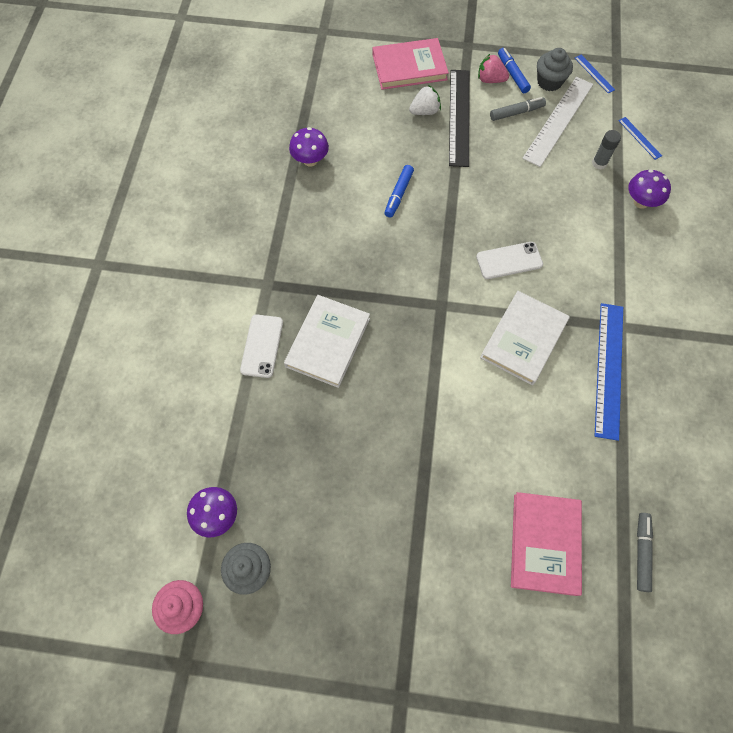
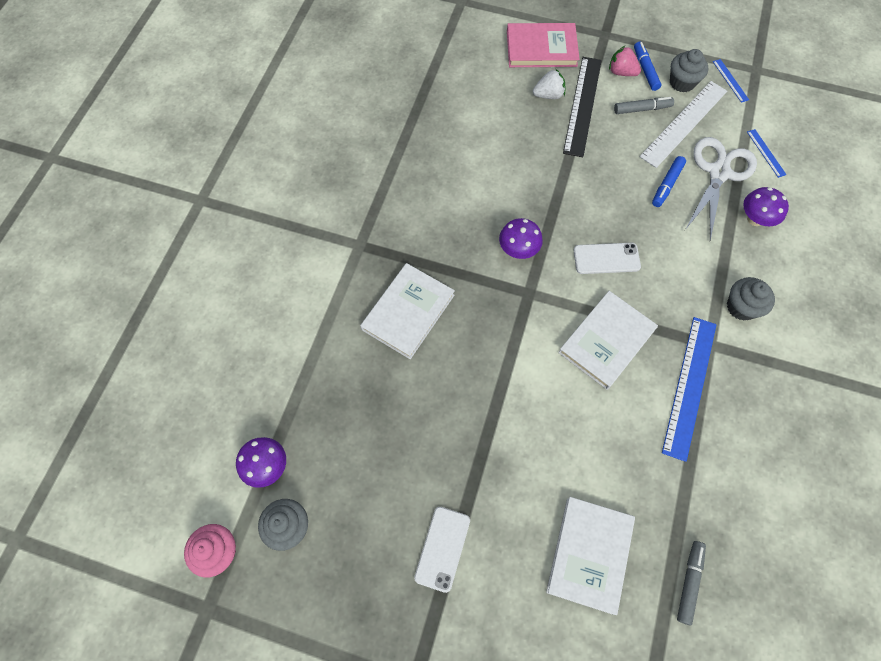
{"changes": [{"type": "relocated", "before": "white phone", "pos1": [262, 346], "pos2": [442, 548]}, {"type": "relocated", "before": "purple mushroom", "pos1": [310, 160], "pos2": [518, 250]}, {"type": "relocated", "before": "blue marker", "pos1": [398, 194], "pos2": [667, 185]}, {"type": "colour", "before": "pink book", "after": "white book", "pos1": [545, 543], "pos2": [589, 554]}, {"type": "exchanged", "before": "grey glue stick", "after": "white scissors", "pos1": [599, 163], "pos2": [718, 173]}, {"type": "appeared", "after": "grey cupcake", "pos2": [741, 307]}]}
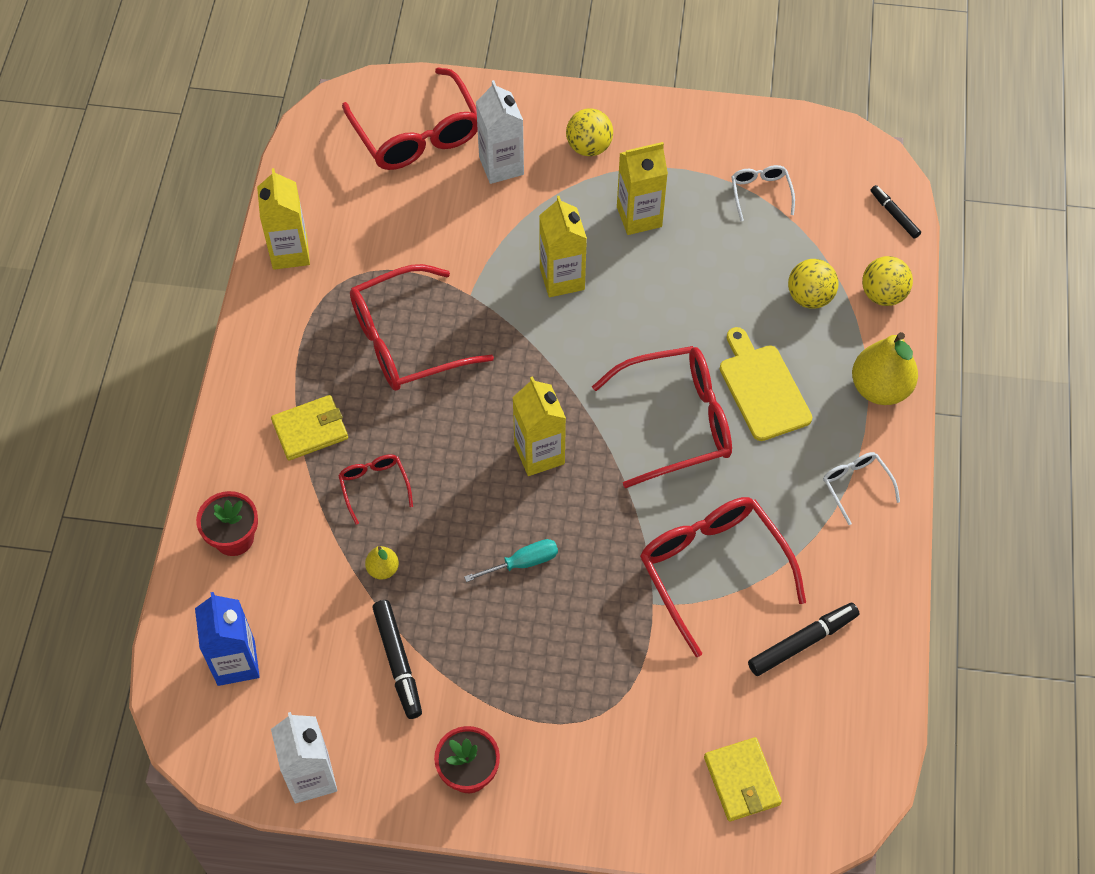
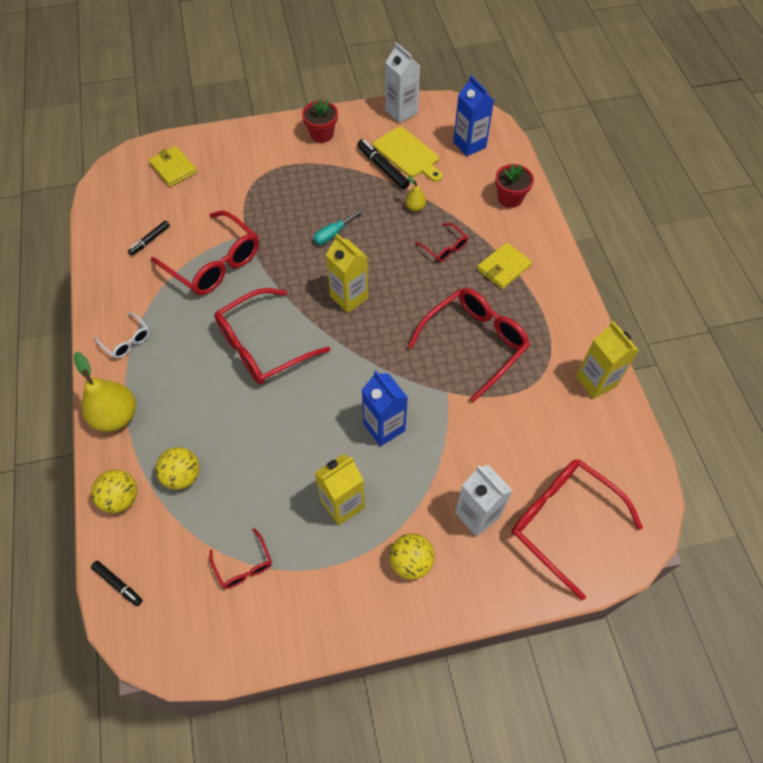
{"changes": [{"type": "colour", "before": "yellow carton", "after": "blue carton", "pos1": [562, 278], "pos2": [384, 427]}, {"type": "relocated", "before": "yellow cutting board", "pos1": [762, 389], "pos2": [408, 154]}, {"type": "colour", "before": "white glasses", "after": "red glasses", "pos1": [760, 193], "pos2": [244, 565]}, {"type": "size", "before": "black marker", "pos1": [802, 642], "pos2": [150, 240], "scale": 0.64}]}
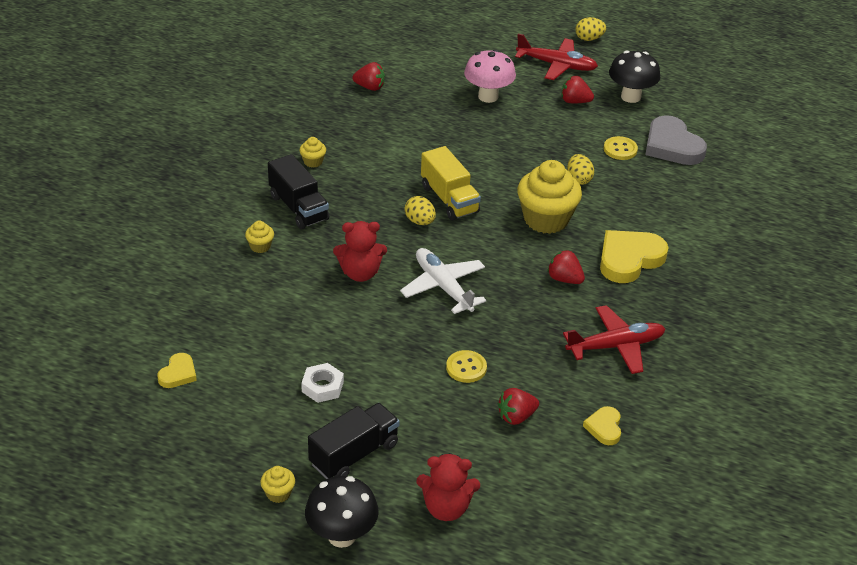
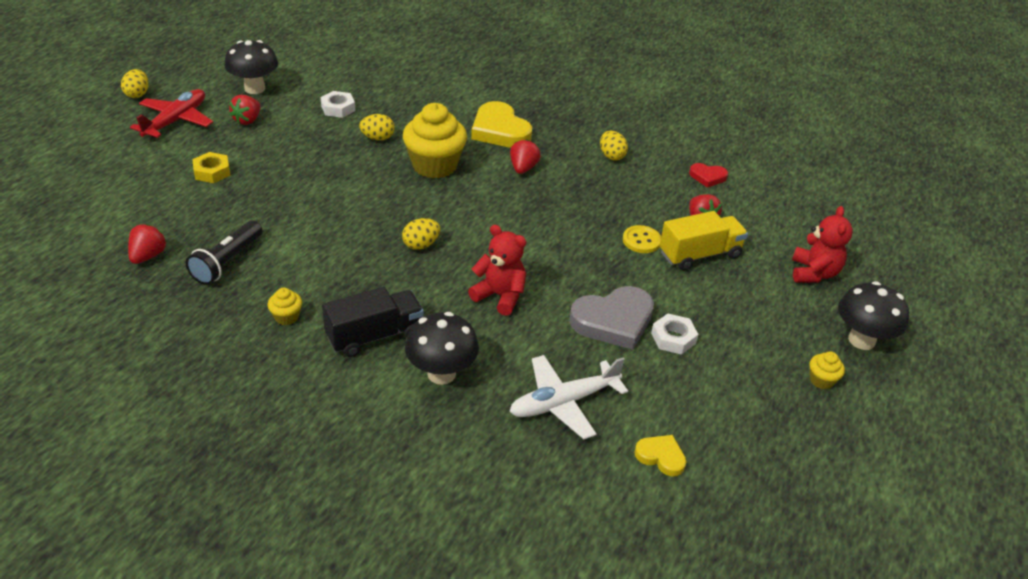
{"changes": [{"type": "exchanged", "before": "yellow cupcake", "after": "black mushroom", "pos1": [260, 246], "pos2": [441, 374]}, {"type": "missing", "before": "black truck", "pos1": [354, 454]}, {"type": "spun", "before": "red teddy bear", "pos1": [360, 273], "pos2": [500, 296], "turn": -60}, {"type": "relocated", "before": "white plane", "pos1": [443, 287], "pos2": [564, 402]}, {"type": "relocated", "before": "yellow truck", "pos1": [449, 199], "pos2": [699, 254]}, {"type": "exchanged", "before": "pink mushroom", "after": "yellow nut", "pos1": [488, 96], "pos2": [212, 172]}, {"type": "spun", "before": "red strawberry", "pos1": [564, 279], "pos2": [523, 168], "turn": 150}, {"type": "exchanged", "before": "red plane", "after": "yellow egg", "pos1": [615, 346], "pos2": [611, 156]}, {"type": "colour", "before": "yellow heart", "after": "red heart", "pos1": [604, 428], "pos2": [707, 177]}, {"type": "exchanged", "before": "yellow button", "after": "white nut", "pos1": [620, 149], "pos2": [338, 108]}, {"type": "relocated", "before": "grey heart", "pos1": [672, 146], "pos2": [613, 321]}, {"type": "appeared", "after": "black flashlight", "pos2": [227, 262]}]}
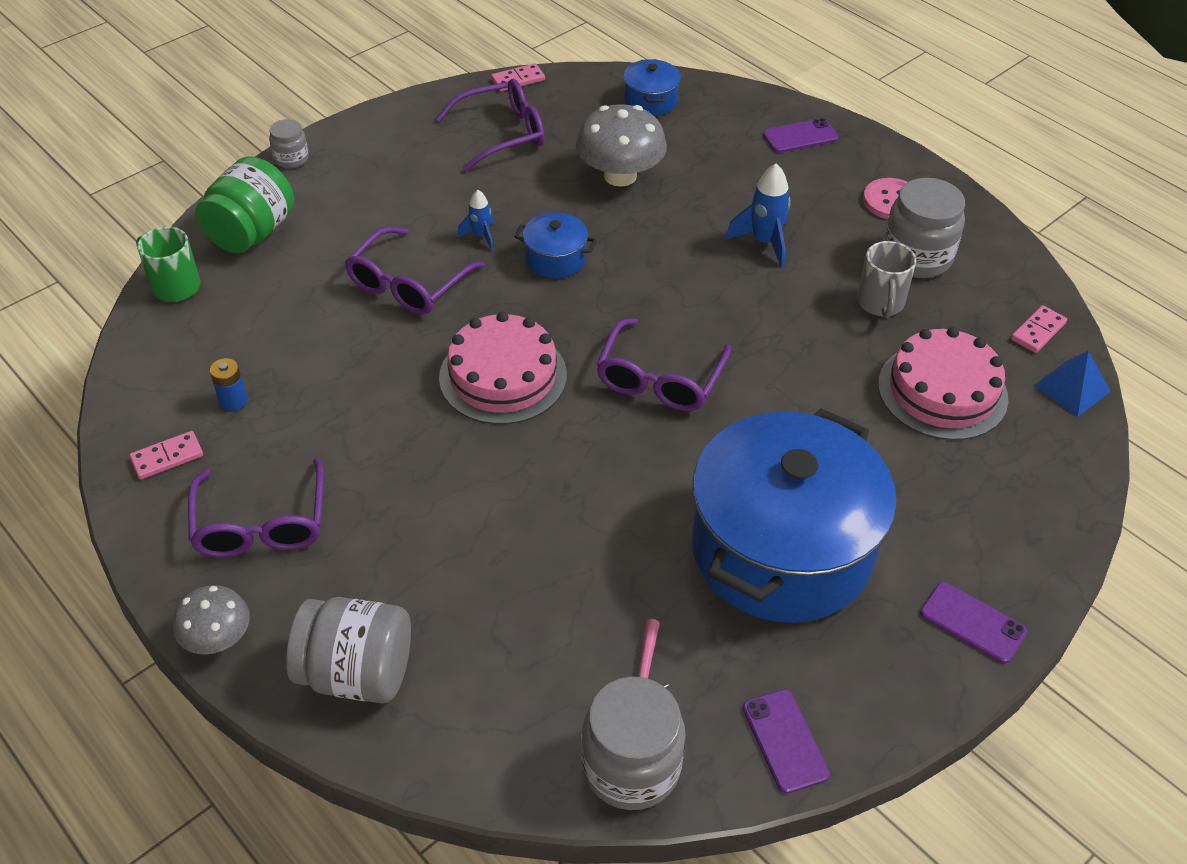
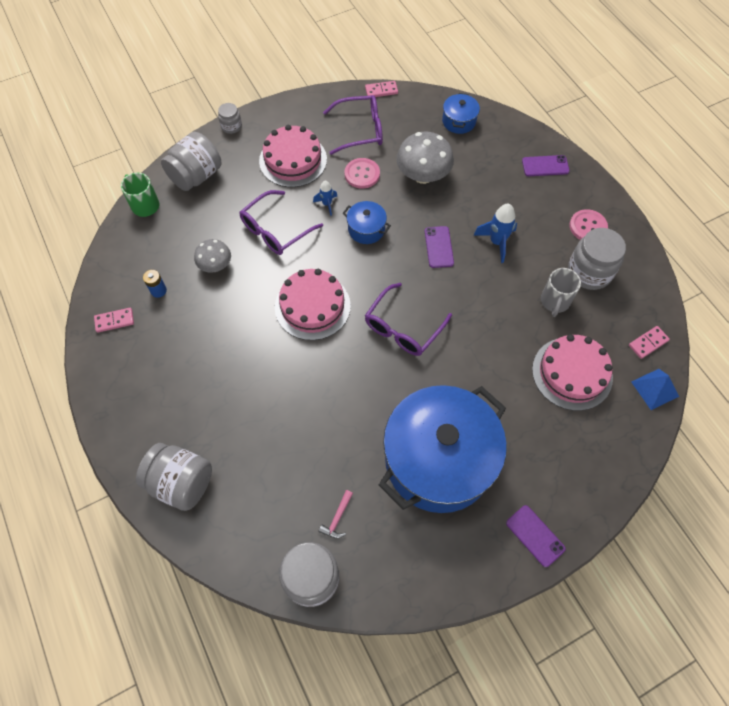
{"changes": [{"type": "relocated", "before": "grey mushroom", "pos1": [218, 638], "pos2": [215, 265]}, {"type": "missing", "before": "purple glasses", "pos1": [261, 524]}, {"type": "colour", "before": "green jar", "after": "grey jar", "pos1": [252, 233], "pos2": [196, 176]}, {"type": "relocated", "before": "purple phone", "pos1": [785, 741], "pos2": [439, 247]}, {"type": "appeared", "after": "pink cake", "pos2": [293, 160]}, {"type": "appeared", "after": "pink button", "pos2": [362, 174]}]}
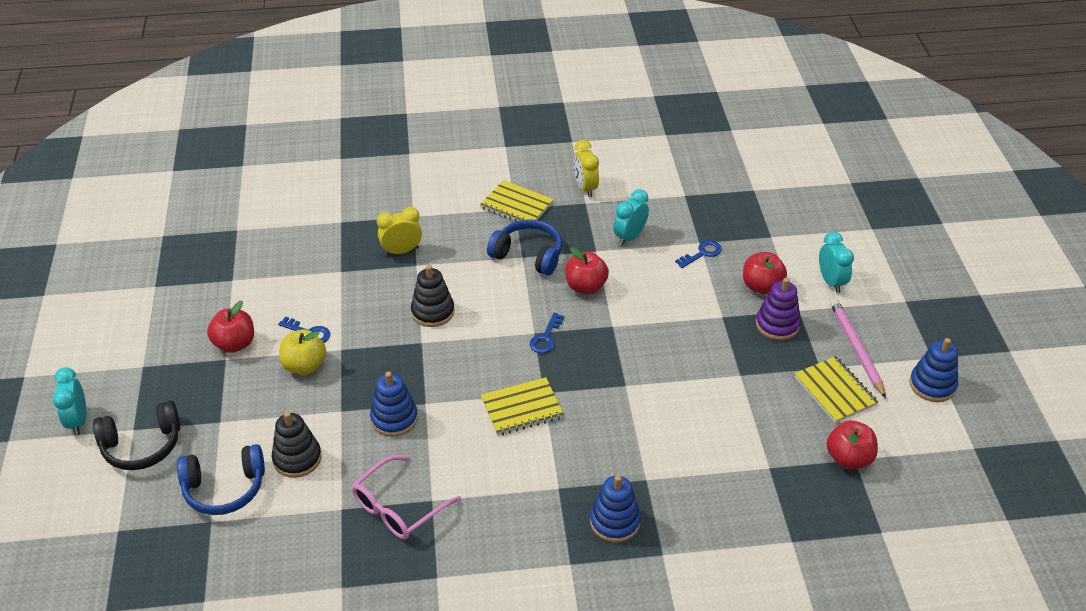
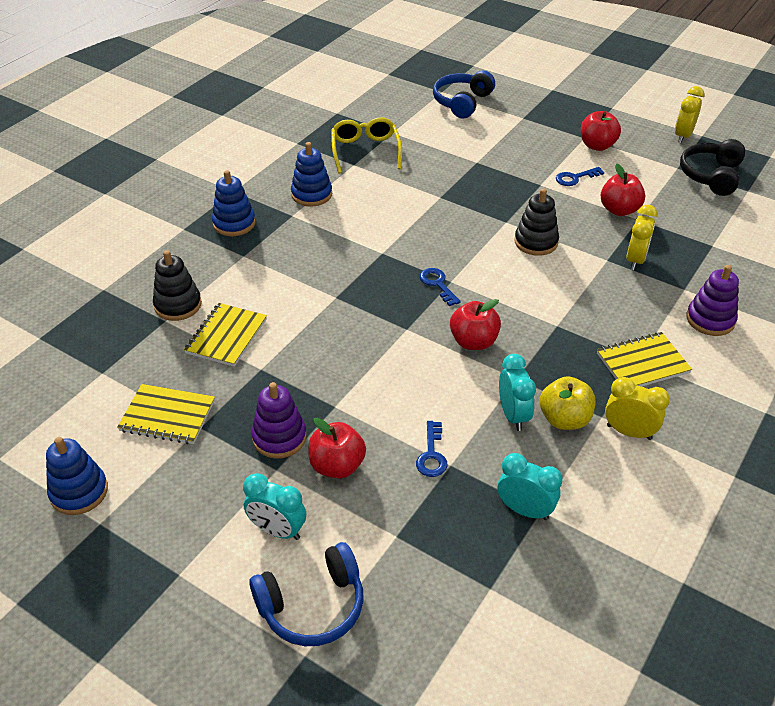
{"changes": [{"type": "relocated", "before": "turquoise clock", "pos1": [78, 421], "pos2": [525, 510]}, {"type": "relocated", "before": "black headphones", "pos1": [142, 445], "pos2": [711, 176]}, {"type": "relocated", "before": "black stacking toy", "pos1": [297, 458], "pos2": [178, 305]}, {"type": "relocated", "before": "yellow apple", "pos1": [304, 366], "pos2": [564, 419]}, {"type": "colour", "before": "pink glasses", "after": "yellow glasses", "pos1": [397, 508], "pos2": [365, 150]}, {"type": "relocated", "before": "blue stacking toy", "pos1": [394, 418], "pos2": [311, 194]}, {"type": "relocated", "before": "yellow notebook", "pos1": [522, 408], "pos2": [226, 336]}, {"type": "relocated", "before": "blue headphones", "pos1": [528, 255], "pos2": [312, 605]}, {"type": "relocated", "before": "red apple", "pos1": [848, 458], "pos2": [619, 210]}, {"type": "missing", "before": "pink pencil", "pos1": [856, 349]}, {"type": "appeared", "after": "yellow clock", "pos2": [683, 136]}, {"type": "appeared", "after": "purple stacking toy", "pos2": [710, 320]}]}
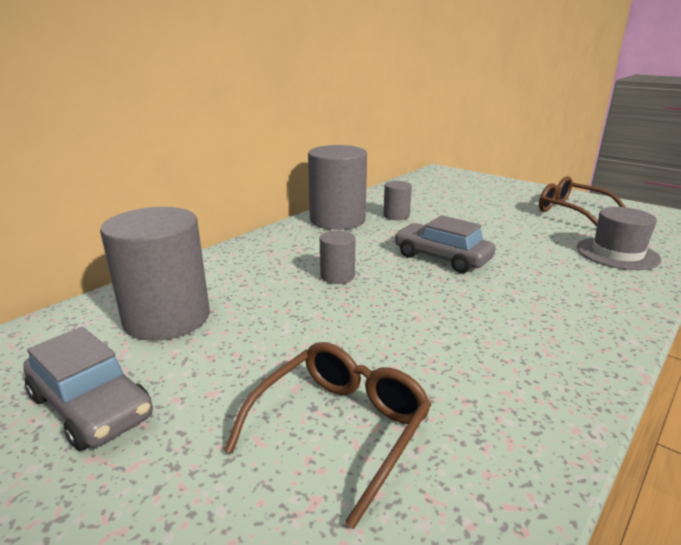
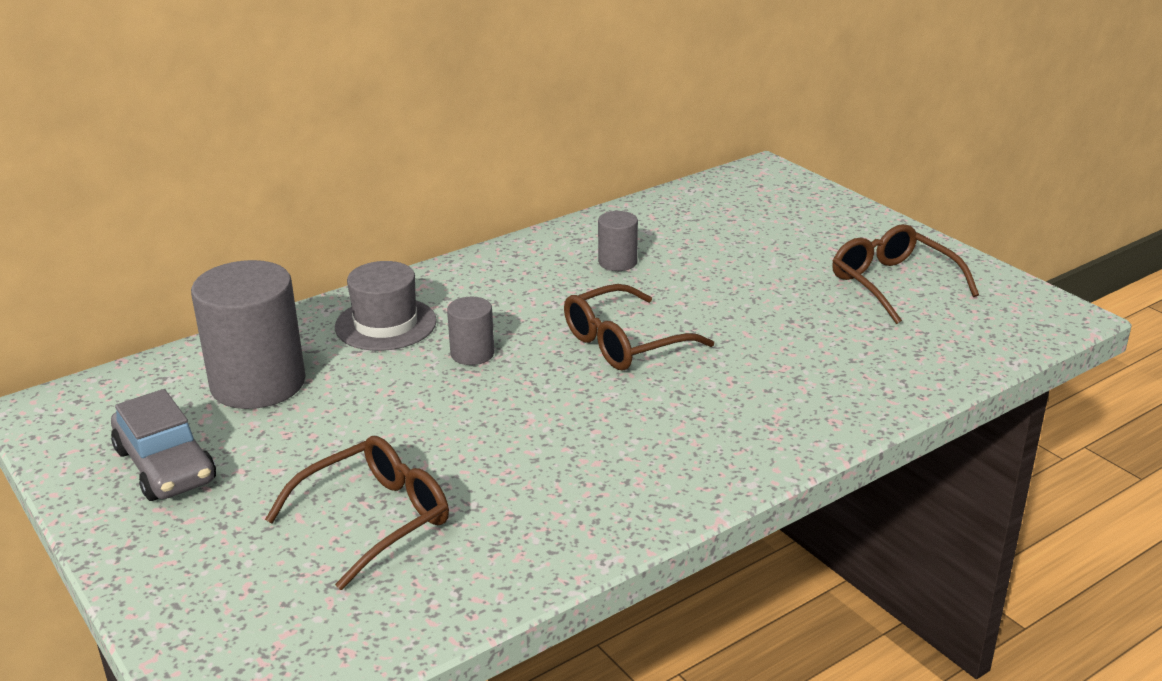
{"changes": [{"type": "missing", "before": "grey cylinder", "pos1": [337, 220]}, {"type": "exchanged", "before": "grey car", "after": "brown glasses", "pos1": [442, 258], "pos2": [623, 343]}, {"type": "relocated", "before": "grey hat", "pos1": [617, 253], "pos2": [385, 324]}]}
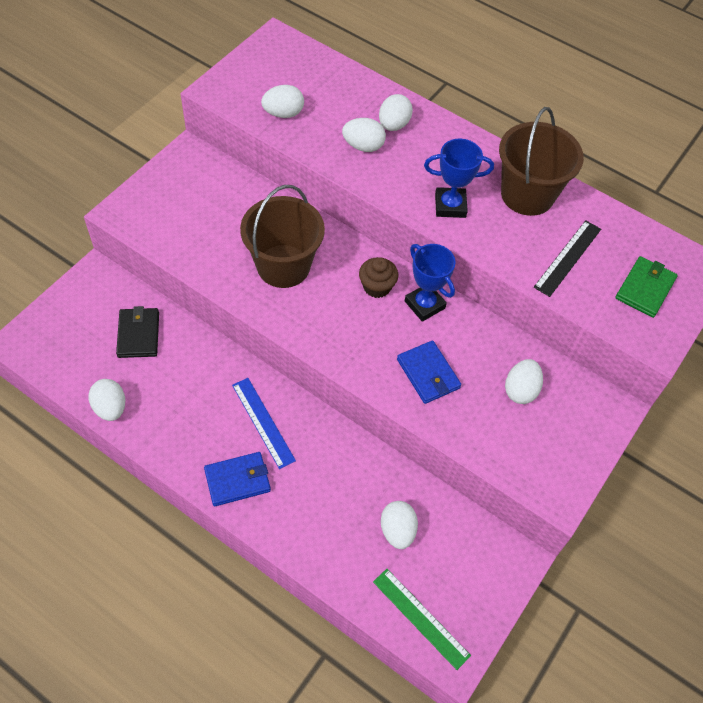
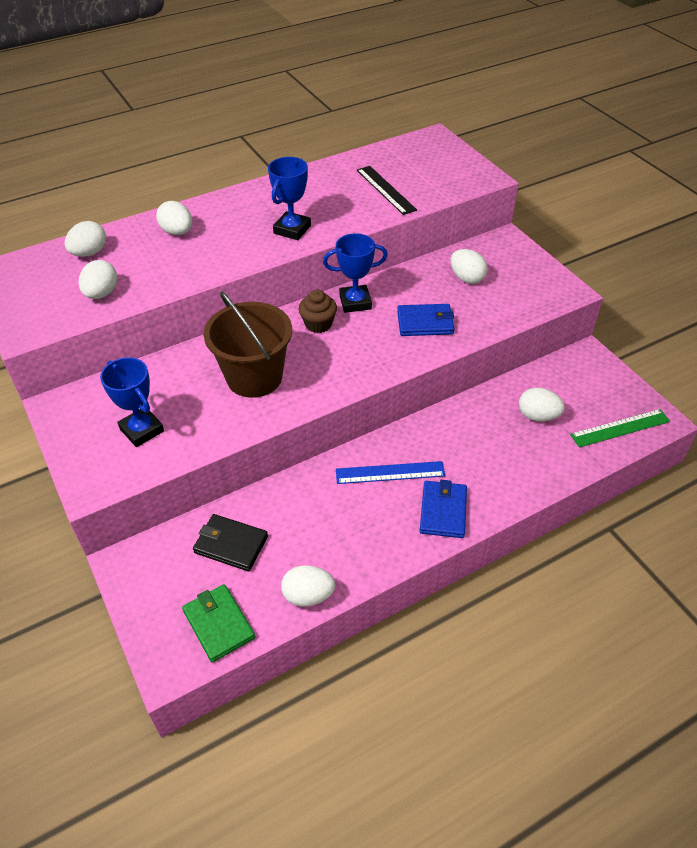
{"changes": [{"type": "relocated", "before": "white egg", "pos1": [363, 146], "pos2": [89, 253]}, {"type": "missing", "before": "brown bucket", "pos1": [527, 195]}, {"type": "relocated", "before": "green wallet", "pos1": [645, 289], "pos2": [219, 624]}, {"type": "appeared", "after": "blue trophy", "pos2": [142, 430]}]}
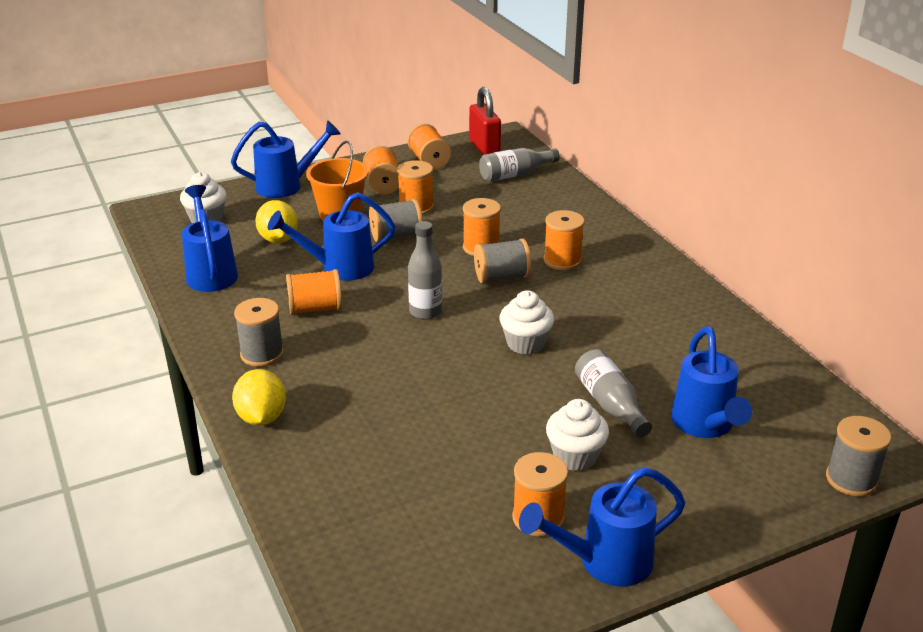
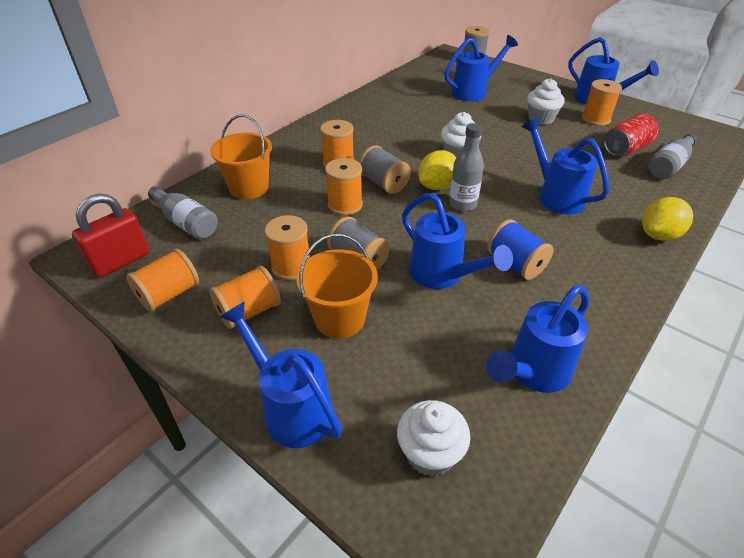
{"changes": [{"type": "missing", "before": "grey spool", "pos1": [262, 354]}, {"type": "relocated", "before": "yellow lemon", "pos1": [278, 239], "pos2": [437, 186]}, {"type": "colour", "before": "orange spool", "after": "blue spool", "pos1": [315, 309], "pos2": [515, 264]}, {"type": "relocated", "before": "grey bottle", "pos1": [610, 405], "pos2": [669, 165]}, {"type": "appeared", "after": "orange bucket", "pos2": [249, 188]}, {"type": "appeared", "after": "blue watering can", "pos2": [555, 196]}, {"type": "appeared", "after": "red can", "pos2": [626, 149]}]}
